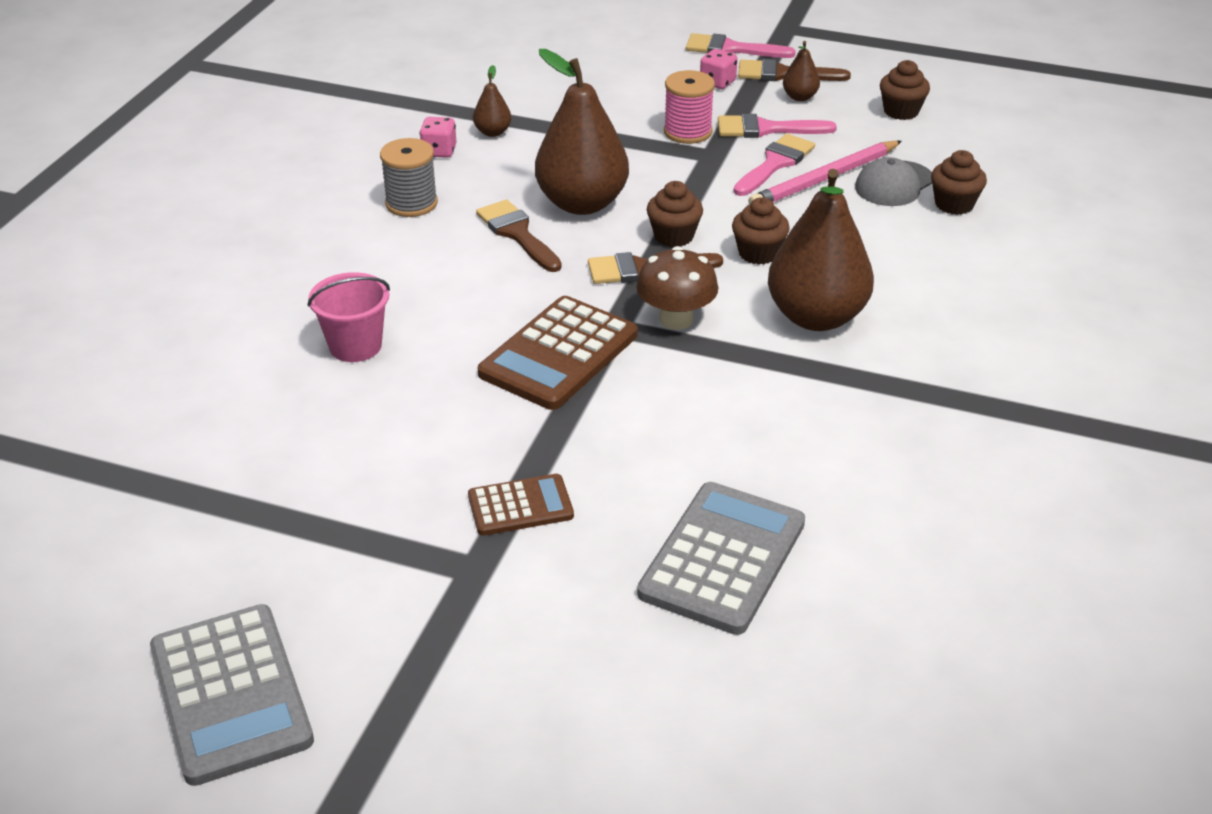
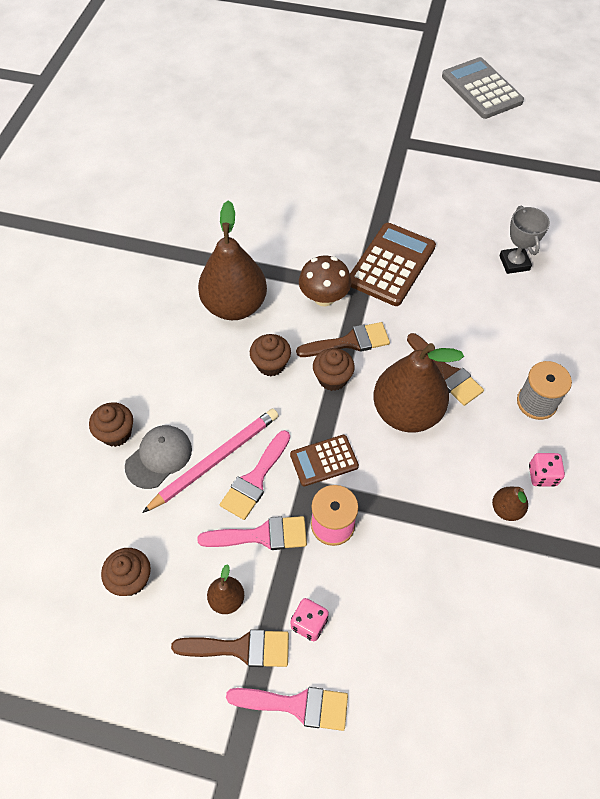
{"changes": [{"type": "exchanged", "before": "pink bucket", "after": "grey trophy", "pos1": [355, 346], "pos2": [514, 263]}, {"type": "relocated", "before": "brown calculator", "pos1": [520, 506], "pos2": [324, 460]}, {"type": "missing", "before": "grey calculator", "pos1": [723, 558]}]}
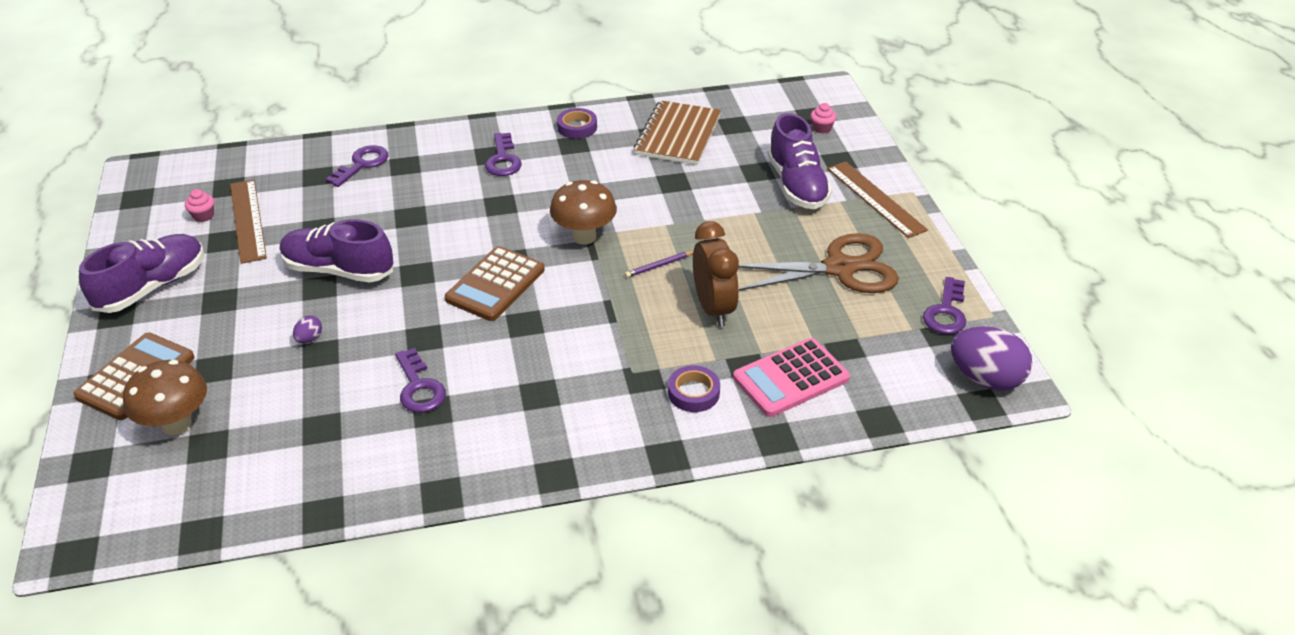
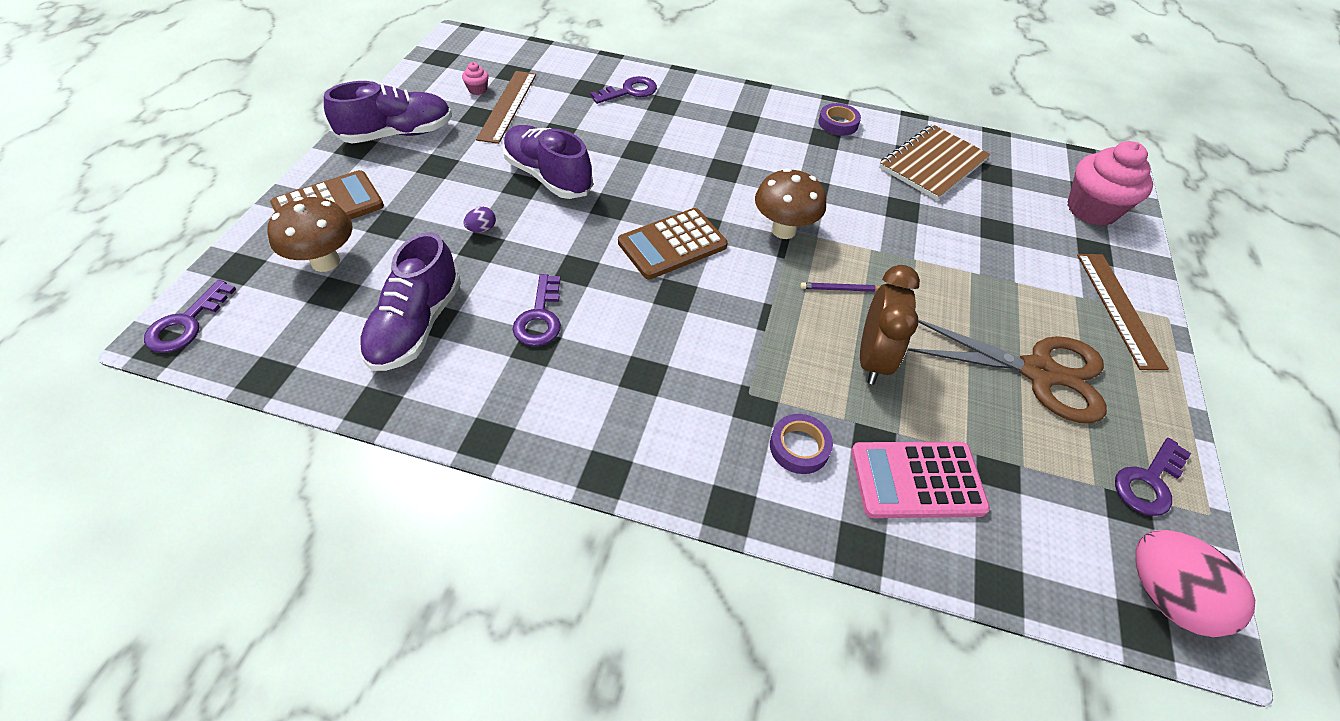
{"changes": [{"type": "relocated", "before": "purple key", "pos1": [503, 160], "pos2": [186, 324]}, {"type": "relocated", "before": "purple shoe", "pos1": [797, 185], "pos2": [416, 325]}, {"type": "size", "before": "pink cupcake", "pos1": [821, 128], "pos2": [1091, 210], "scale": 2.41}, {"type": "colour", "before": "purple egg", "after": "pink egg", "pos1": [985, 378], "pos2": [1165, 596]}]}
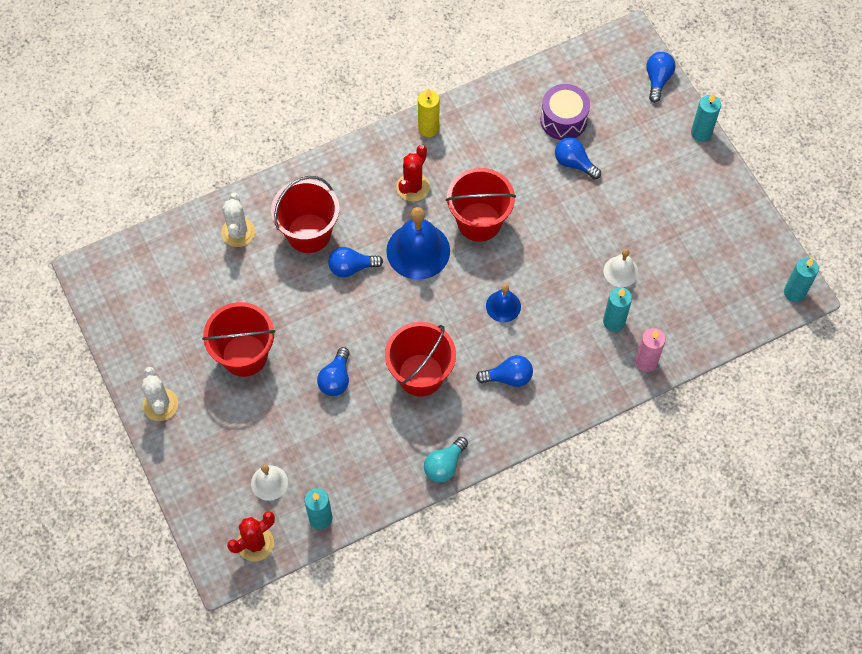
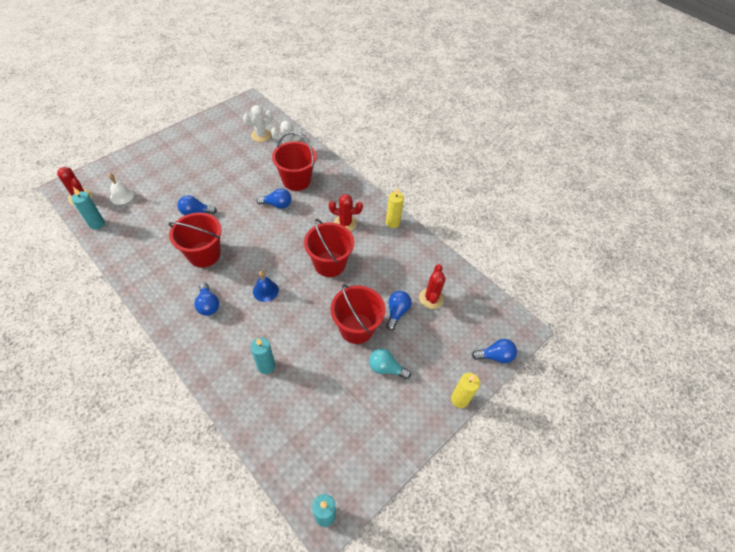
{"changes": [{"type": "relocated", "before": "white cactus", "pos1": [160, 404], "pos2": [261, 135]}, {"type": "relocated", "before": "red bucket", "pos1": [244, 355], "pos2": [356, 328]}, {"type": "spun", "before": "blue light bulb", "pos1": [351, 267], "pos2": [277, 204], "turn": 120}, {"type": "missing", "before": "blue bell", "pos1": [418, 250]}, {"type": "relocated", "before": "turquoise light bulb", "pos1": [444, 465], "pos2": [386, 368]}, {"type": "exchanged", "before": "purple drum", "after": "red cactus", "pos1": [563, 120], "pos2": [431, 298]}, {"type": "missing", "before": "white bell", "pos1": [620, 271]}, {"type": "missing", "before": "pink candle", "pos1": [646, 362]}, {"type": "colour", "before": "turquoise candle", "after": "yellow candle", "pos1": [701, 133], "pos2": [459, 399]}]}
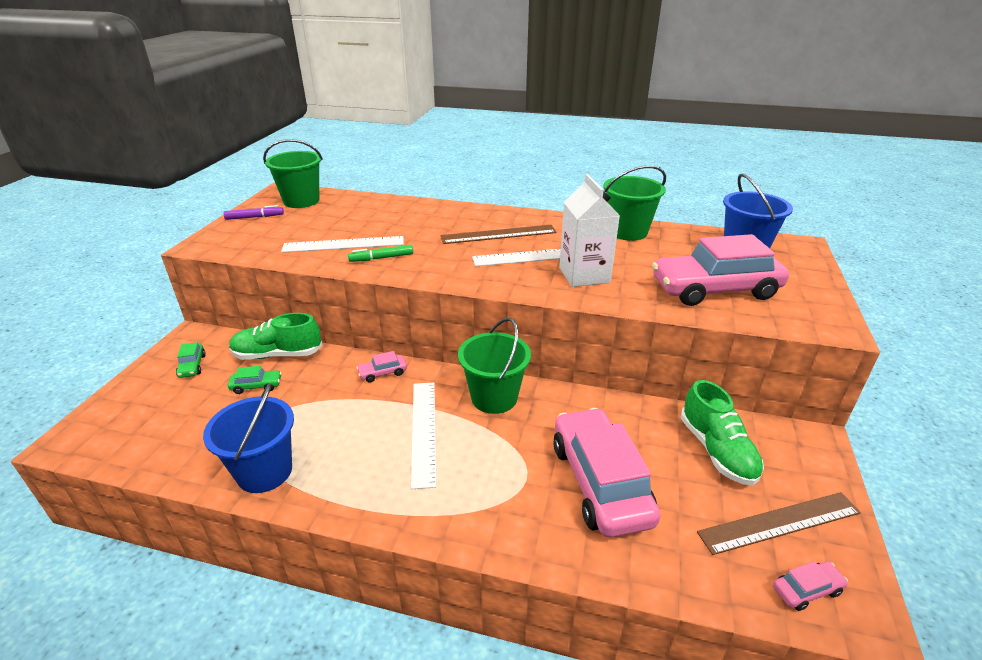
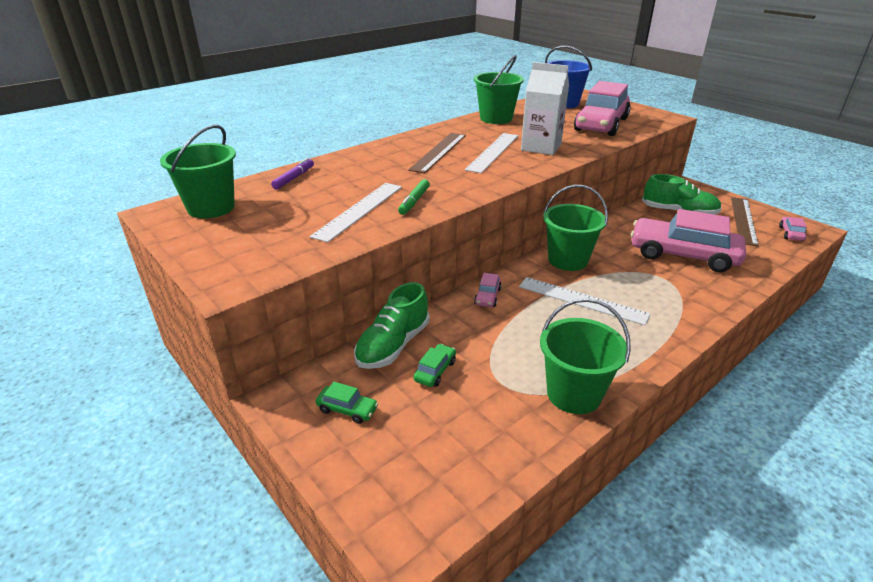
{"changes": [{"type": "colour", "before": "blue bucket", "after": "green bucket", "pos1": [264, 472], "pos2": [574, 394]}, {"type": "relocated", "before": "purple marker", "pos1": [254, 217], "pos2": [294, 178]}]}
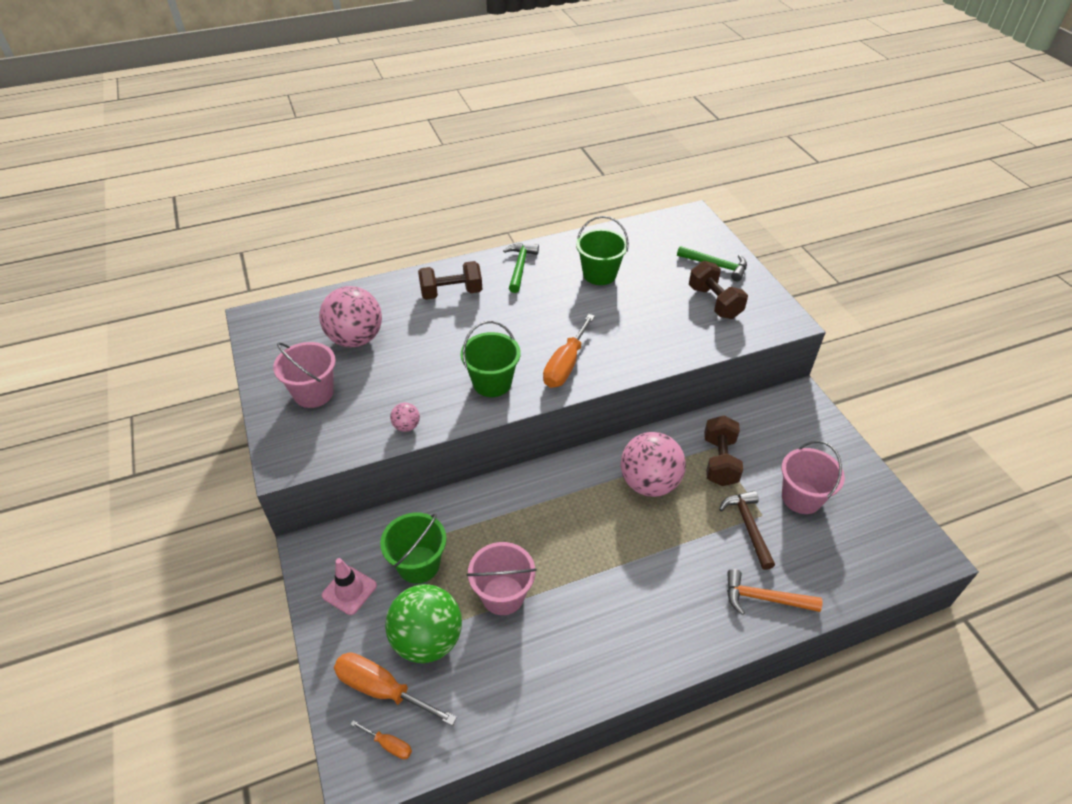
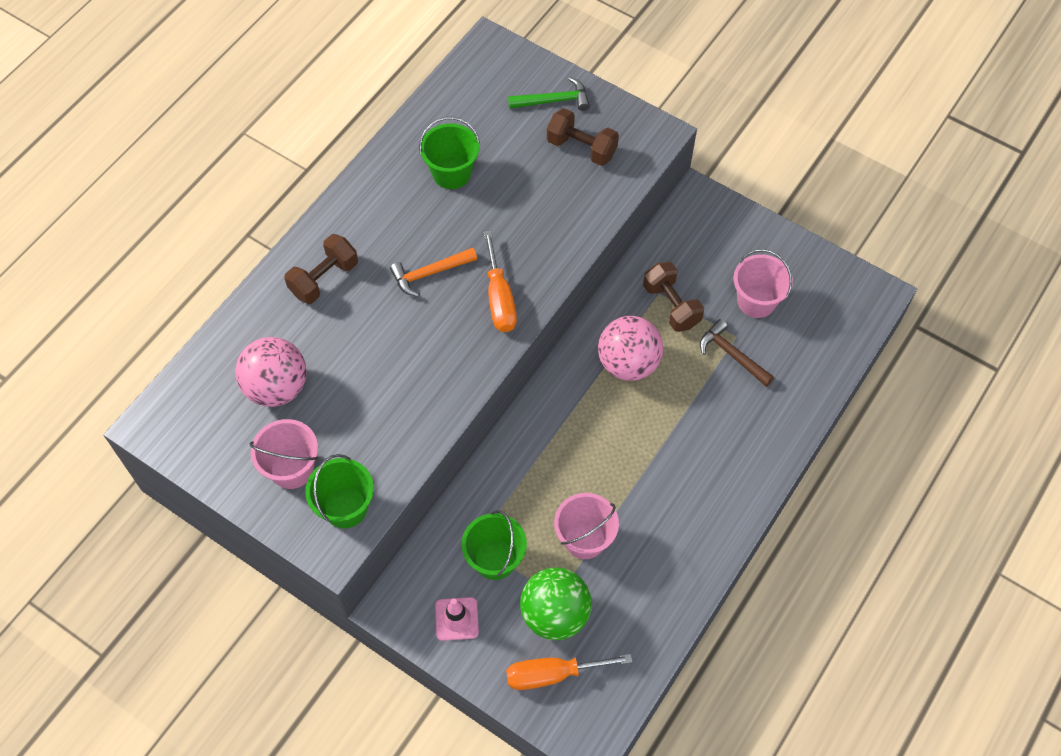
{"changes": [{"type": "missing", "before": "orange screwdriver", "pos1": [389, 745]}, {"type": "missing", "before": "pink ball", "pos1": [406, 426]}, {"type": "relocated", "before": "green bucket", "pos1": [492, 383], "pos2": [345, 507]}, {"type": "missing", "before": "green hammer", "pos1": [520, 267]}, {"type": "relocated", "before": "orange hammer", "pos1": [764, 598], "pos2": [429, 273]}]}
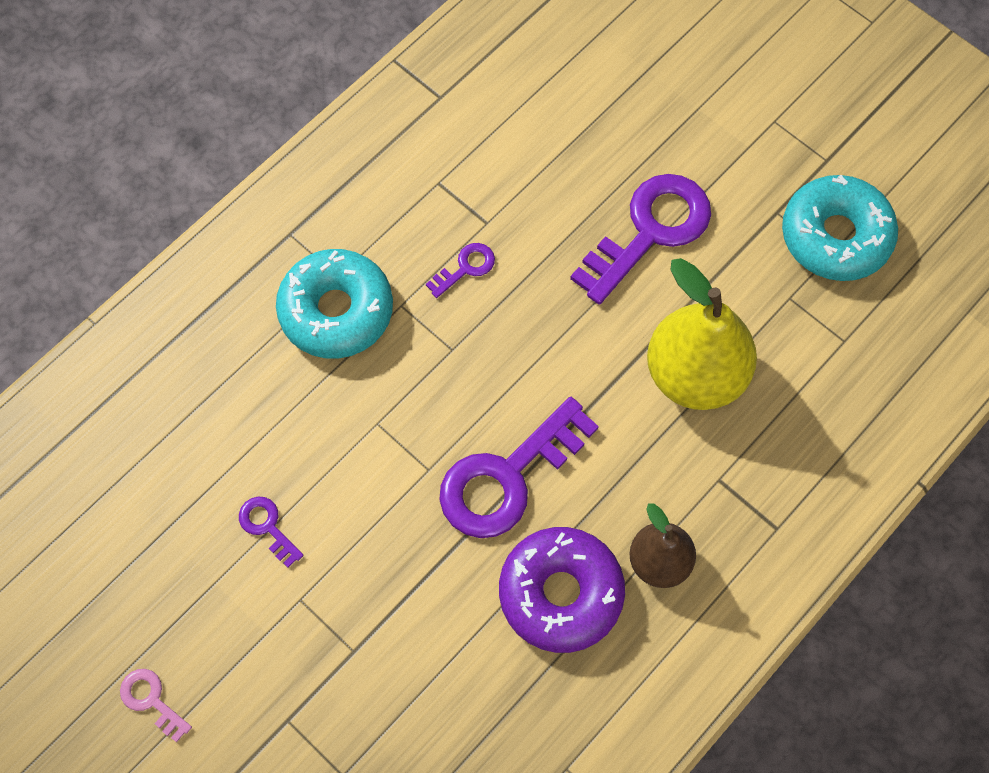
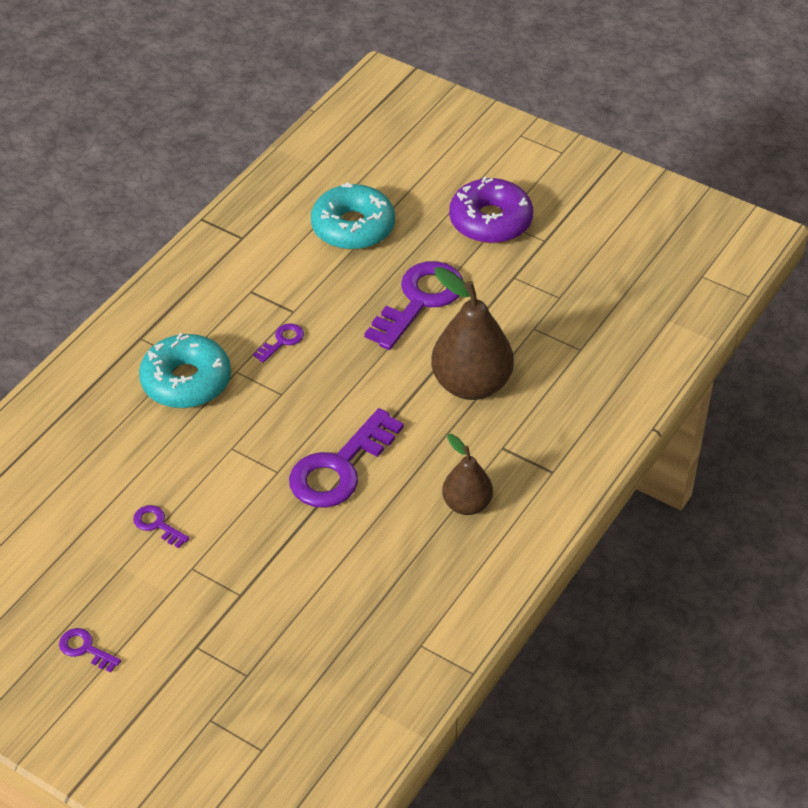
{"changes": [{"type": "colour", "before": "pink key", "after": "purple key", "pos1": [151, 700], "pos2": [85, 649]}, {"type": "relocated", "before": "purple donut", "pos1": [560, 593], "pos2": [490, 221]}, {"type": "colour", "before": "yellow pear", "after": "brown pear", "pos1": [694, 374], "pos2": [471, 384]}, {"type": "relocated", "before": "turquoise donut", "pos1": [835, 236], "pos2": [353, 227]}]}
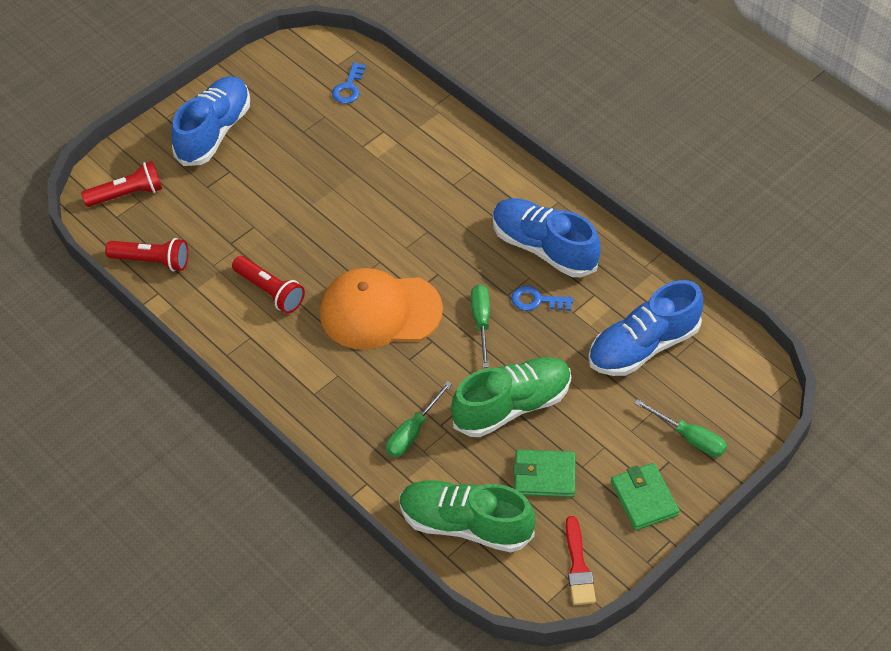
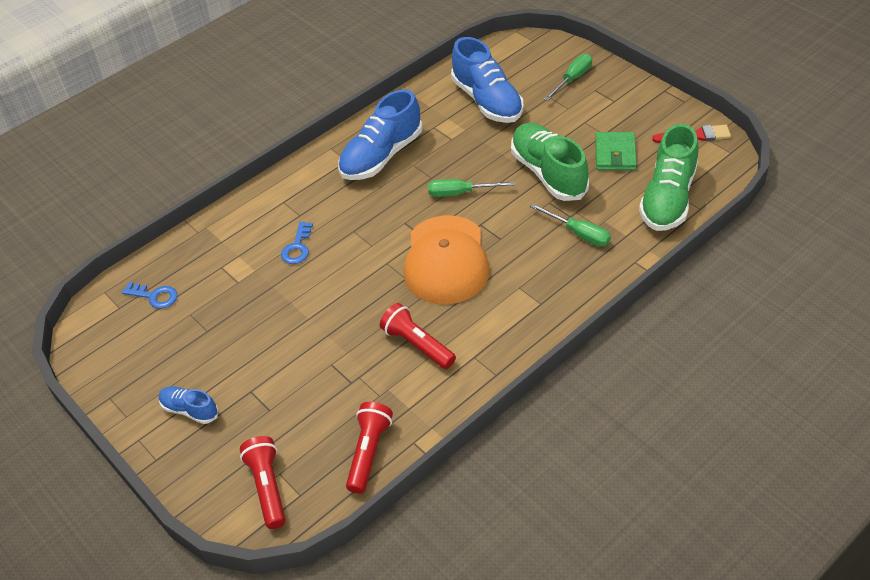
{"changes": [{"type": "size", "before": "blue shoe", "pos1": [214, 132], "pos2": [190, 410], "scale": 0.51}, {"type": "spun", "before": "red flashlight", "pos1": [270, 291], "pos2": [417, 345], "turn": -90}, {"type": "relocated", "before": "blue key", "pos1": [536, 301], "pos2": [297, 247]}, {"type": "missing", "before": "green wallet", "pos1": [644, 498]}]}
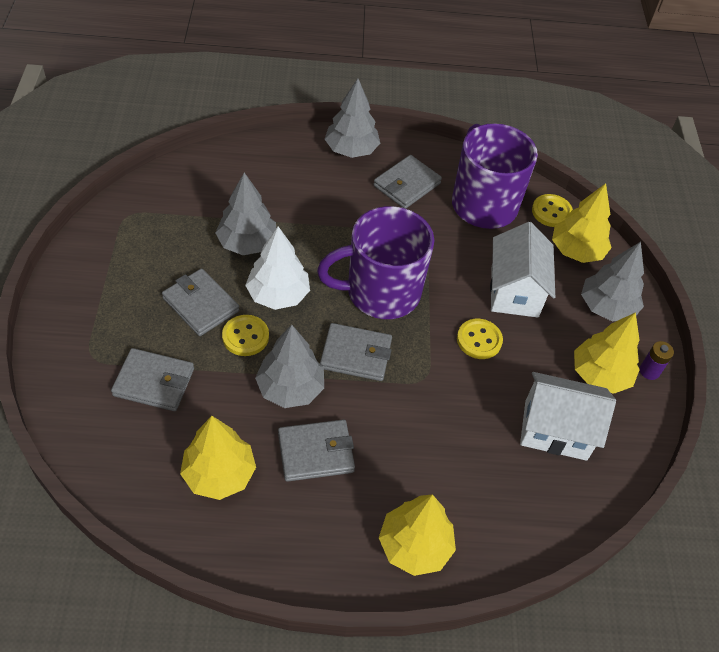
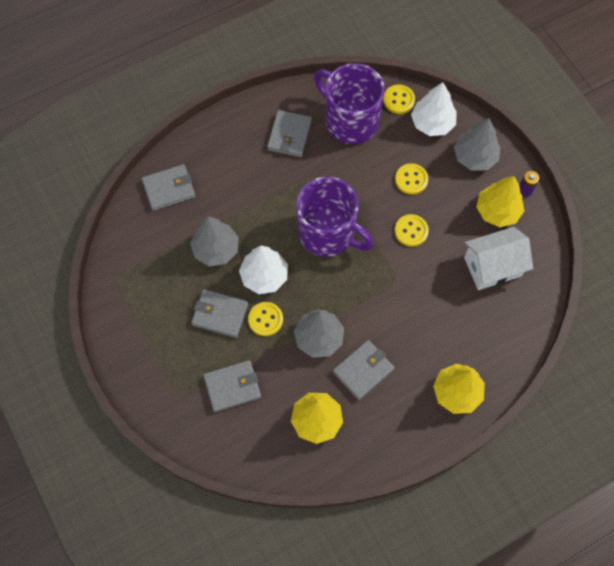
{"changes": [{"type": "spun", "before": "purple mug", "pos1": [380, 292], "pos2": [328, 233], "turn": -105}, {"type": "relocated", "before": "grey wallet", "pos1": [356, 354], "pos2": [169, 189]}, {"type": "missing", "before": "grey tree", "pos1": [351, 150]}, {"type": "exchanged", "before": "white house", "after": "yellow button", "pos1": [514, 291], "pos2": [411, 179]}, {"type": "colour", "before": "yellow tree", "after": "white tree", "pos1": [576, 251], "pos2": [432, 123]}]}
